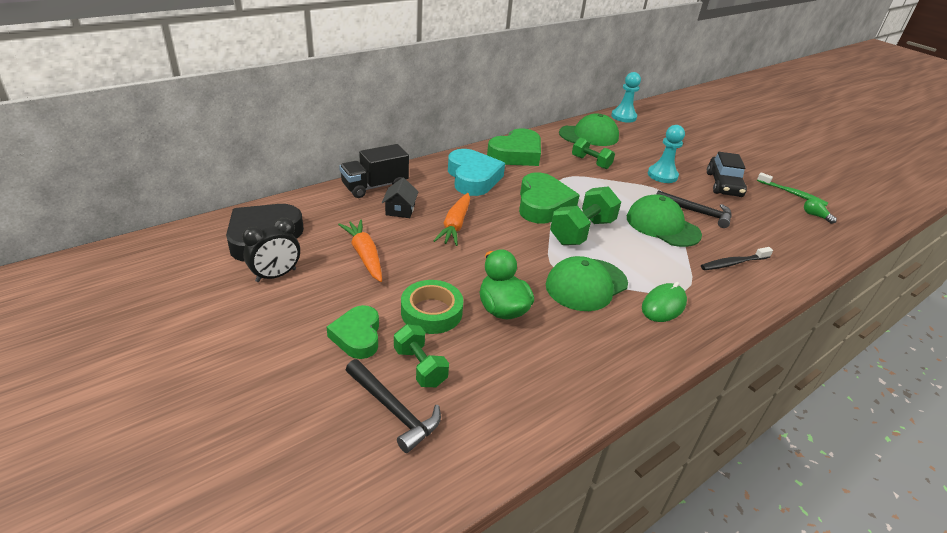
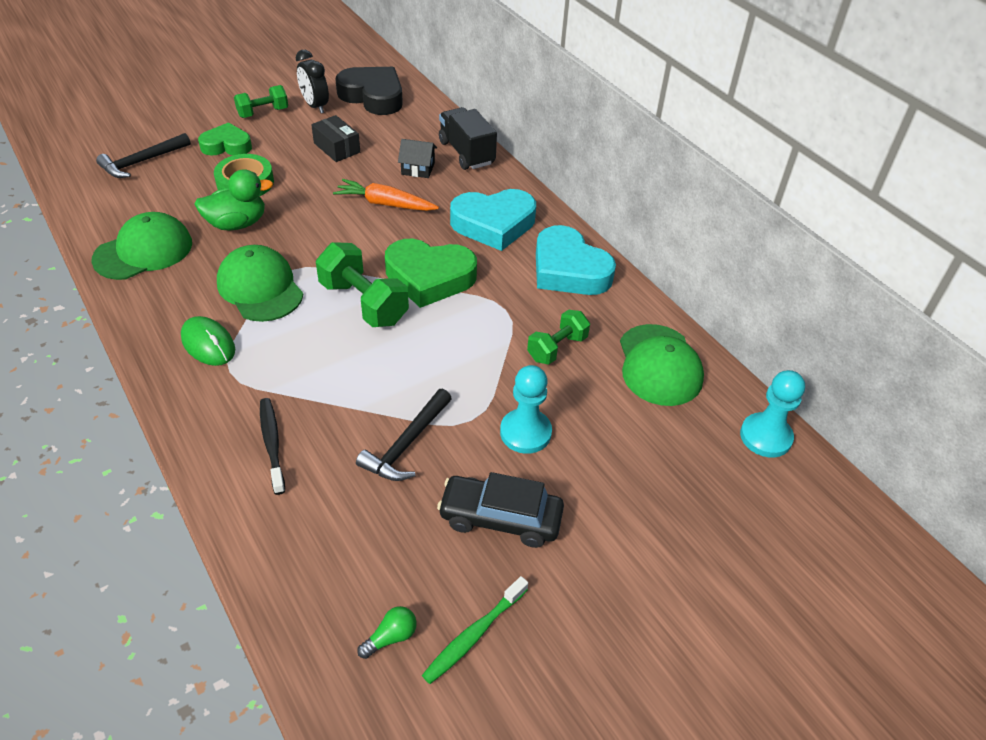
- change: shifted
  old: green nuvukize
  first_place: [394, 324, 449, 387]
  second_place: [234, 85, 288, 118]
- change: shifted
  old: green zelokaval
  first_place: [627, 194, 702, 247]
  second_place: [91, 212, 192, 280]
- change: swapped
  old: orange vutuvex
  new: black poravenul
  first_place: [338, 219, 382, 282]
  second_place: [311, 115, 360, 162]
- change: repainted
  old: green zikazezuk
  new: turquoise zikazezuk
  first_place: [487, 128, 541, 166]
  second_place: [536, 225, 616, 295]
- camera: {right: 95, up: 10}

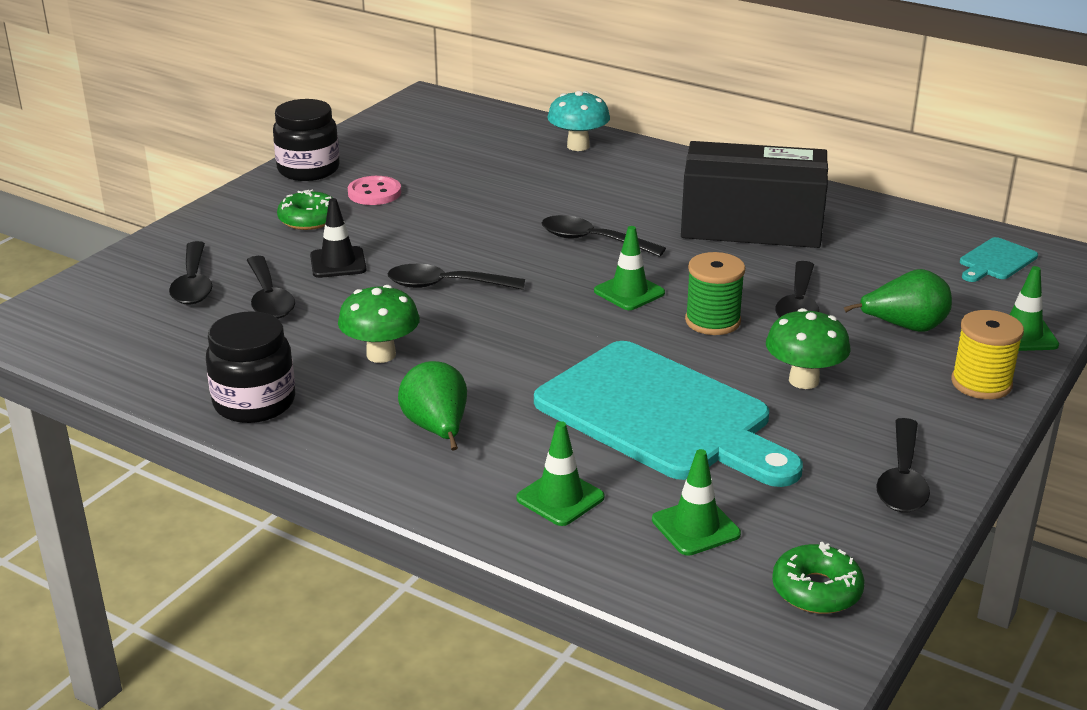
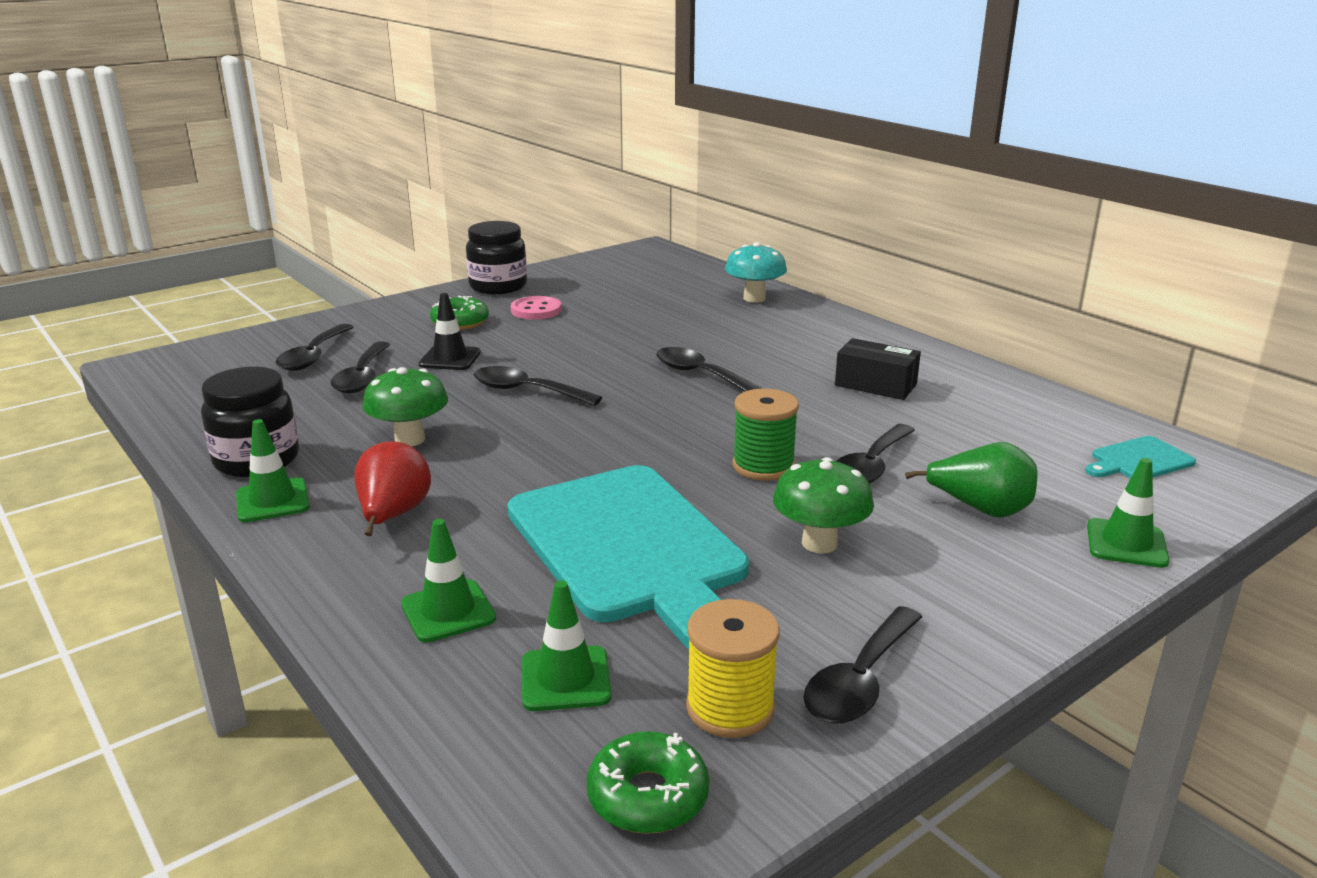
- change: shifted
  old: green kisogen
  first_place: [594, 226, 665, 310]
  second_place: [236, 419, 310, 522]
- change: shifted
  old: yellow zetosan
  first_place: [951, 310, 1024, 399]
  second_place: [686, 599, 780, 738]
- change: repainted
  old: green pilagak
  new: red pilagak
  first_place: [398, 361, 467, 450]
  second_place: [354, 441, 431, 536]
- change: scaled
  old: black poravenul
  first_place: [681, 141, 828, 248]
  second_place: [835, 338, 921, 400]
  factor: 0.49
- camera: {right: 20, up: -5}

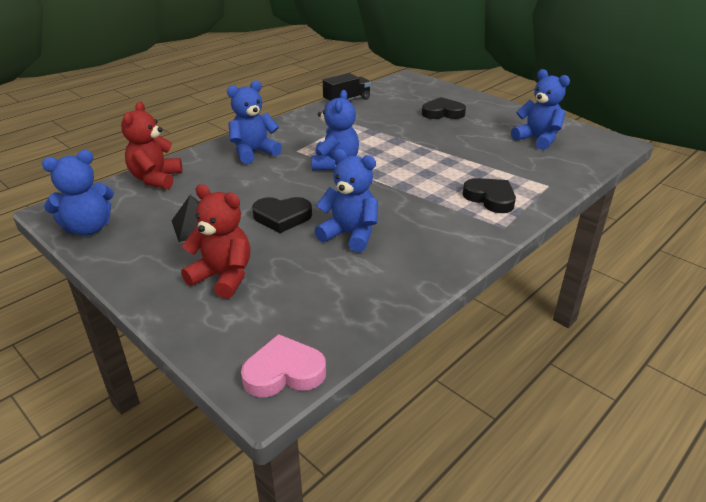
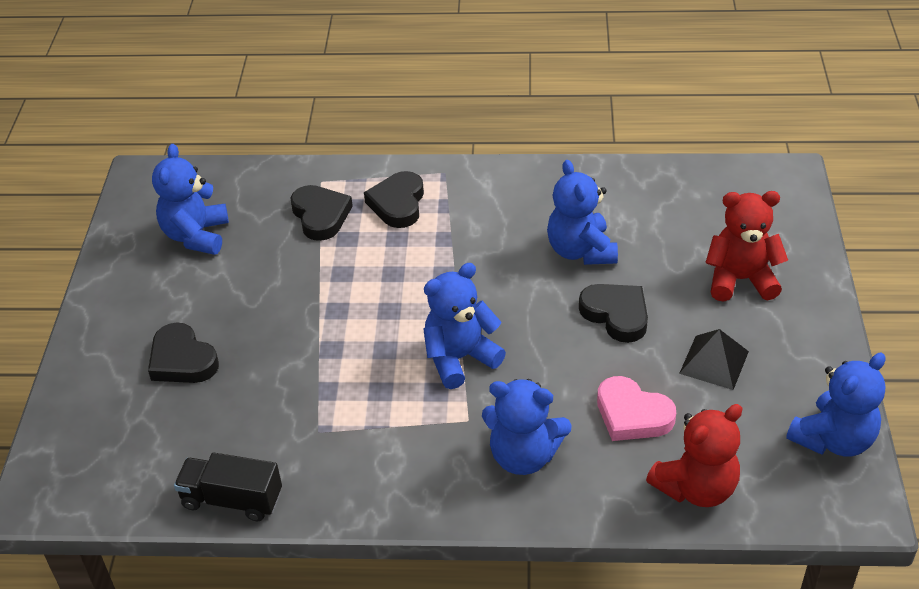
- change: new
  new: black zikazezuk
  second_place: [291, 185, 353, 241]
- change: shifted
  old: pink zikazezuk
  first_place: [241, 334, 326, 397]
  second_place: [597, 376, 676, 441]
- change: rotated
  old: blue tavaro
  first_place: [42, 150, 114, 236]
  second_place: [786, 353, 886, 456]
  degrees: 120
- change: rotated
  old: red tavaro
  first_place: [181, 184, 250, 299]
  second_place: [705, 191, 788, 302]
  degrees: 105
- camera: {right: -130, up: 10}

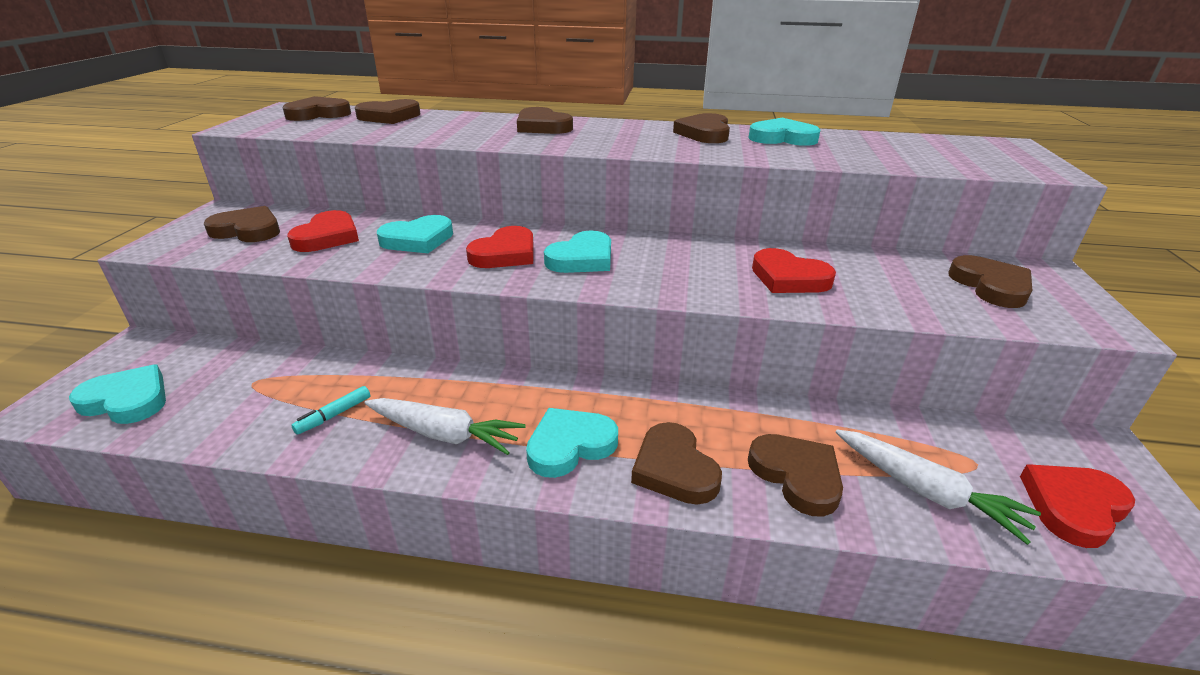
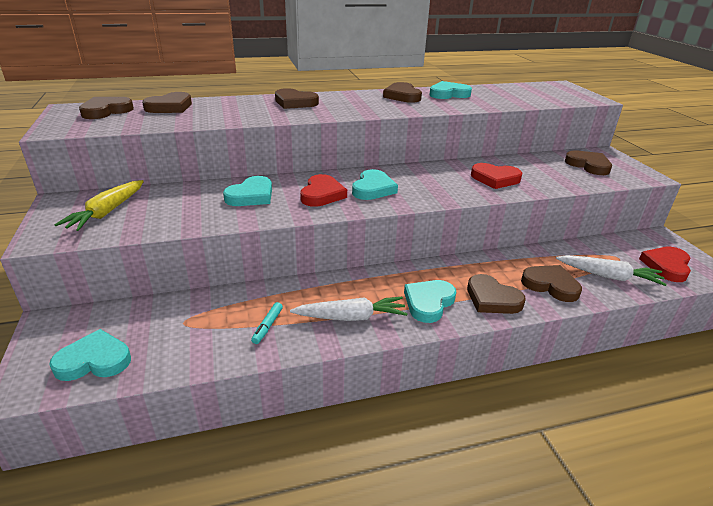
- change: gone
  old: red zikazezuk
  first_place: [287, 210, 359, 252]
- change: swapped
  old: brown zikazezuk
  new: yellow vutuvex
  first_place: [203, 206, 280, 242]
  second_place: [54, 180, 144, 231]
- camera: {right: -25, up: 0}

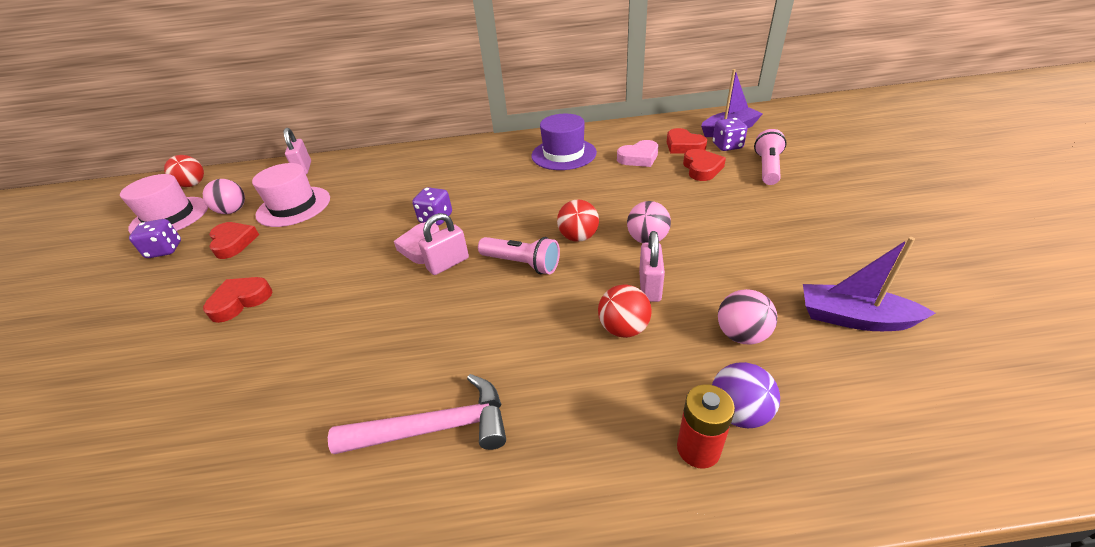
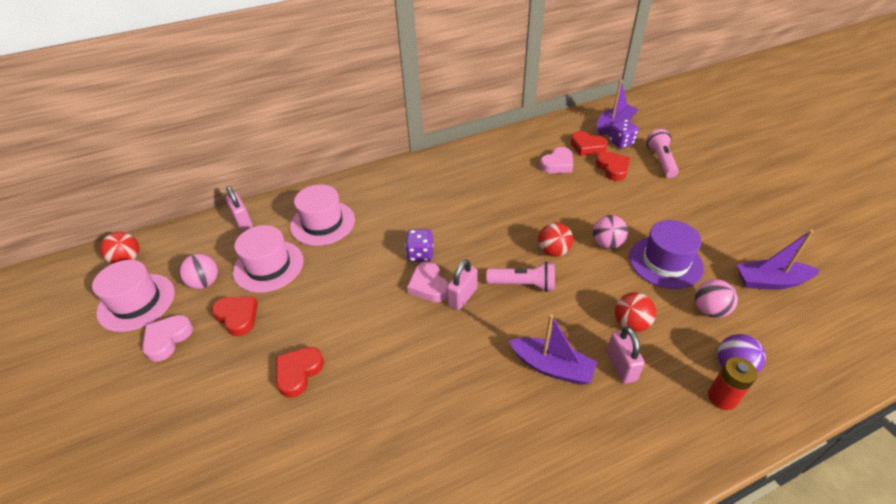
- change: gone
  old: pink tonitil
  first_place: [328, 374, 506, 454]
- change: new
  new: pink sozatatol
  second_place: [290, 185, 355, 246]
- change: new
  new: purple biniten
  second_place: [509, 314, 597, 385]
- change: shifted
  old: purple sozatatol
  first_place: [531, 114, 597, 170]
  second_place: [629, 220, 704, 289]
- change: shifted
  old: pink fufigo
  first_place: [639, 231, 665, 302]
  second_place: [607, 327, 645, 384]
- change: swapped
  old: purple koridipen
  new: pink zikazezuk
  first_place: [129, 219, 181, 258]
  second_place: [142, 315, 193, 362]
- camera: {right: -20, up: 5}

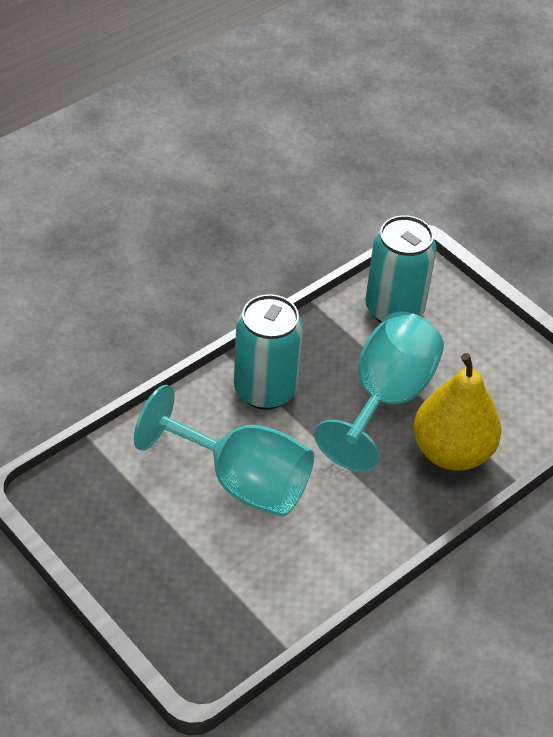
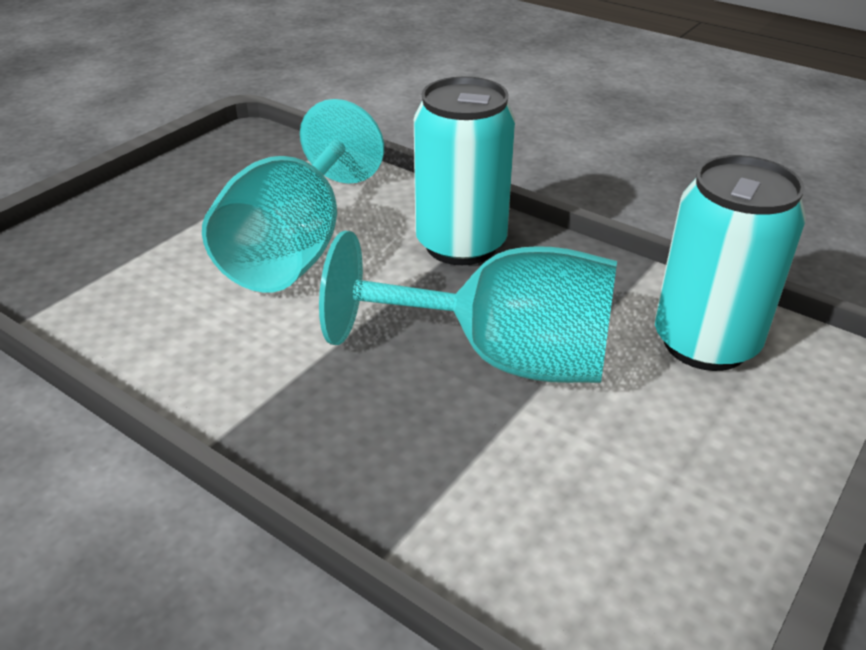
- change: gone
  old: yellow pilagak
  first_place: [413, 353, 501, 471]
- camera: {right: 80, up: -10}

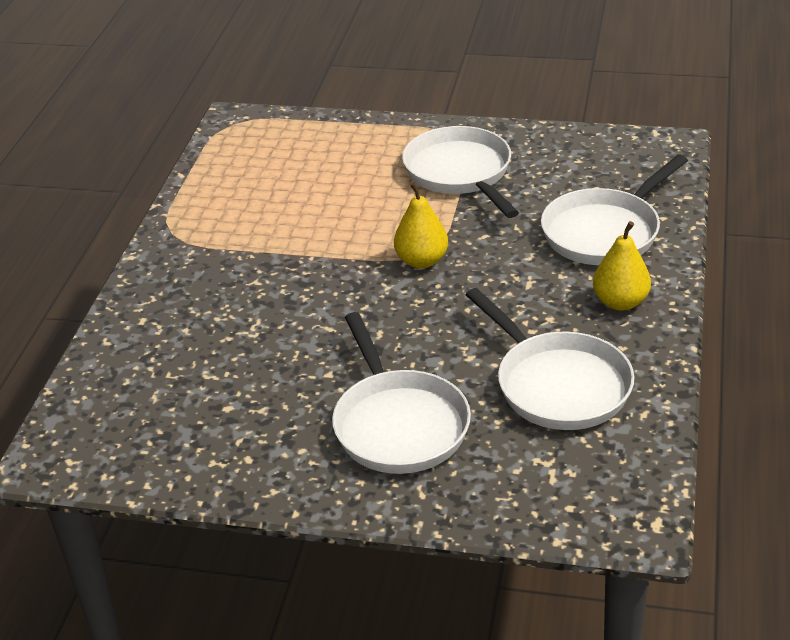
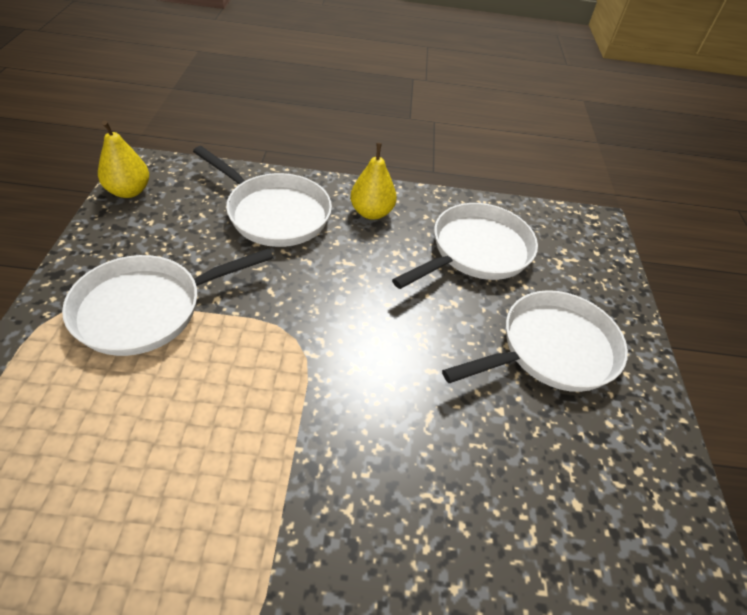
- change: shifted
  old: yellow pilagak
  first_place: [394, 182, 448, 269]
  second_place: [98, 120, 149, 198]
- camera: {right: -105, up: 10}

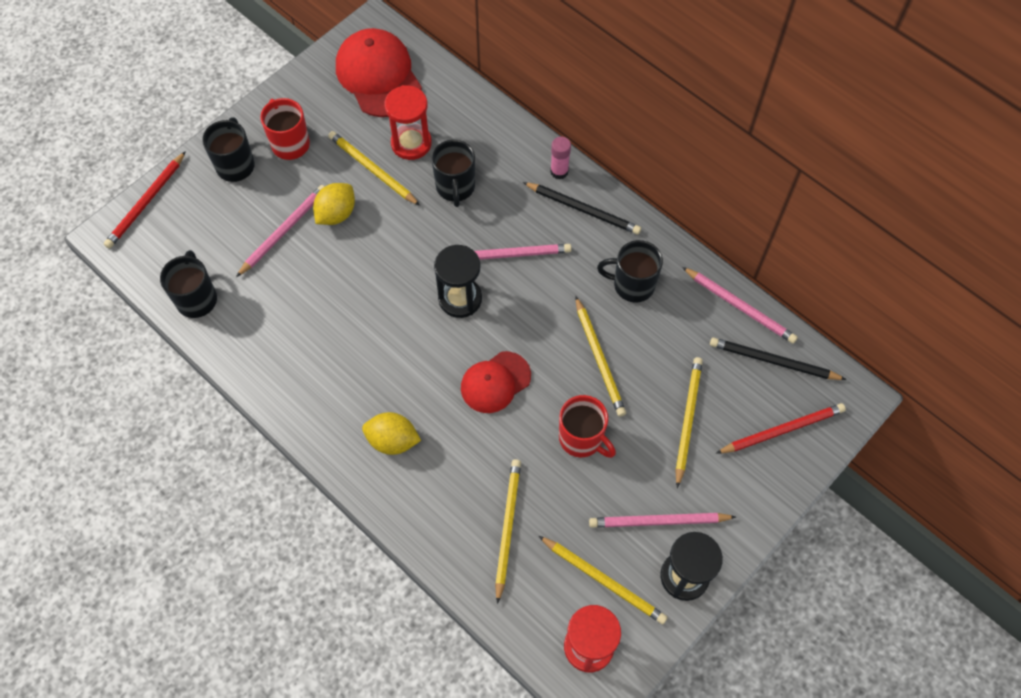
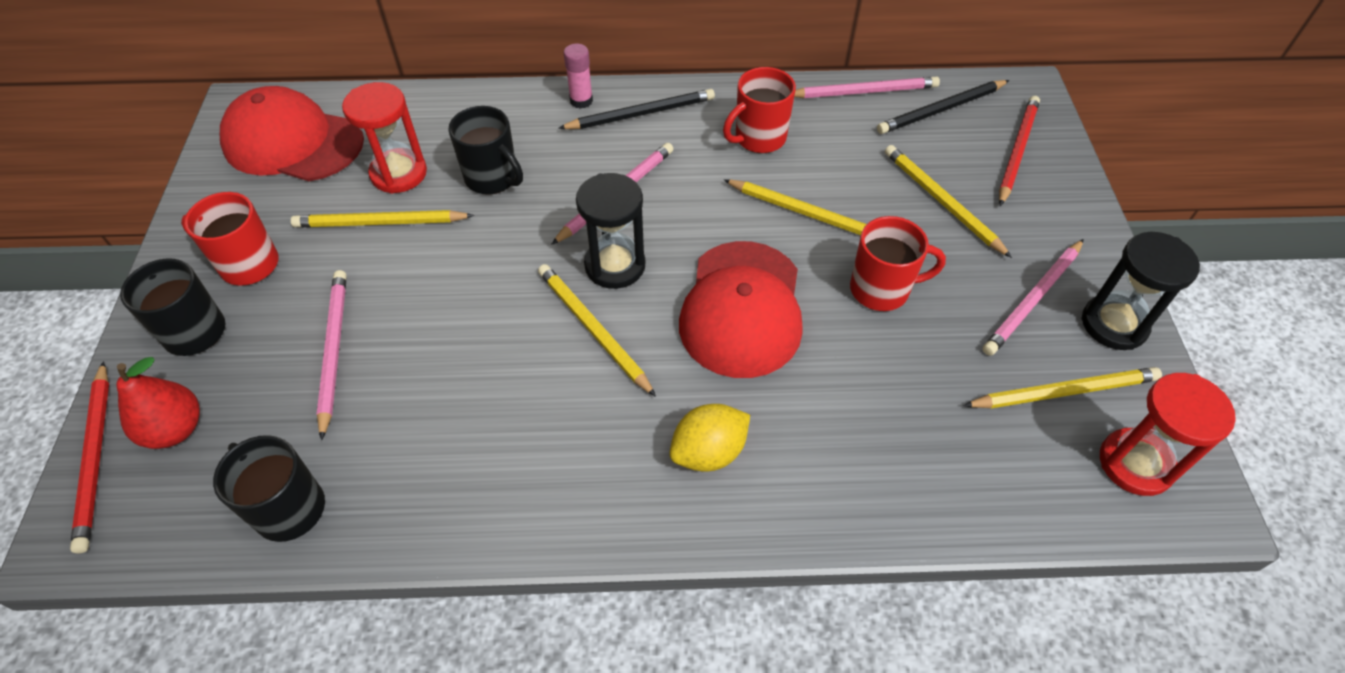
- change: gone
  old: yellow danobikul
  first_place: [313, 183, 355, 225]
- change: new
  new: red pilagak
  second_place: [116, 357, 200, 449]
- change: shifted
  old: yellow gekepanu
  first_place: [495, 459, 521, 604]
  second_place: [538, 264, 656, 397]
- change: repainted
  old: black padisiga
  new: red padisiga
  first_place: [597, 240, 663, 303]
  second_place: [723, 67, 796, 153]
- change: scaled
  old: red zelokaval
  first_place: [461, 351, 531, 413]
  second_place: [679, 241, 803, 378]
  factor: 1.6
- camera: {right: -45, up: -10}

